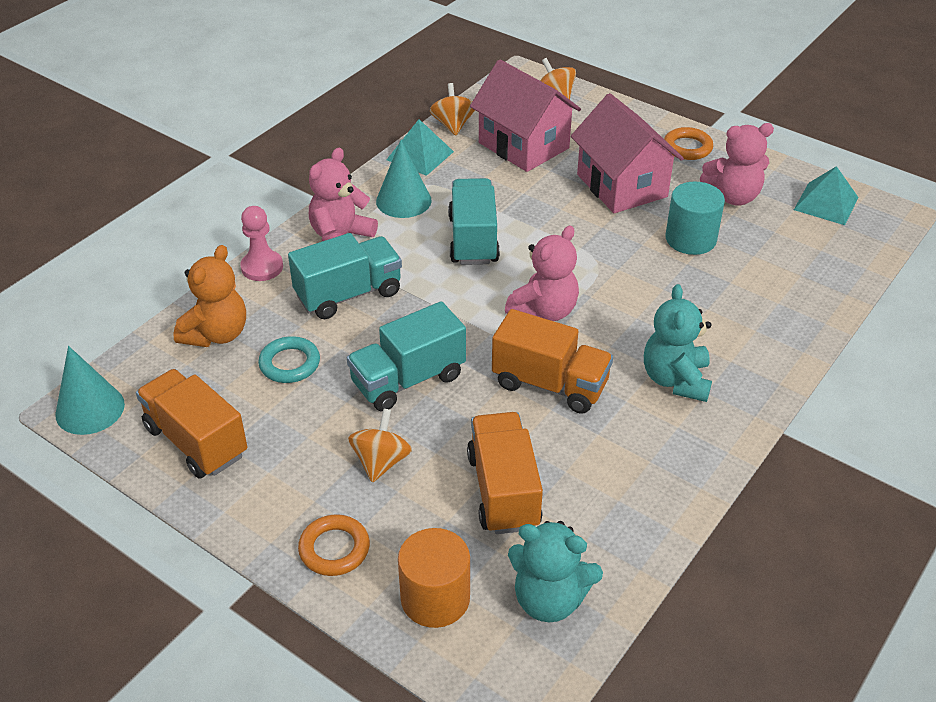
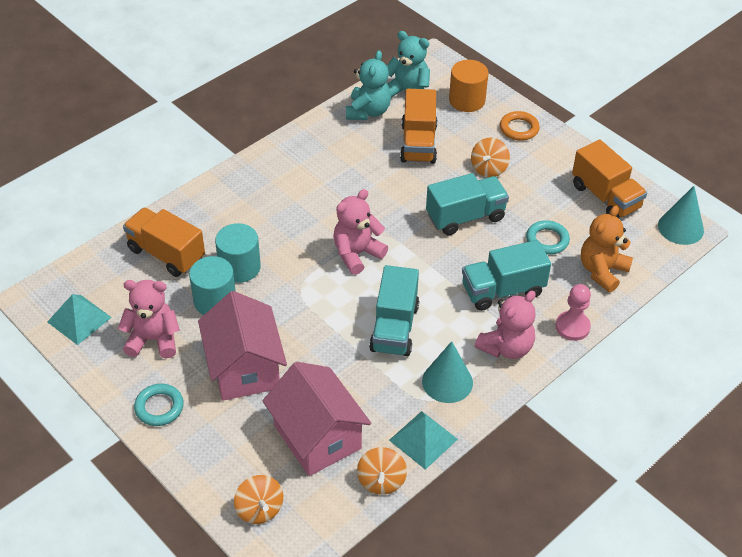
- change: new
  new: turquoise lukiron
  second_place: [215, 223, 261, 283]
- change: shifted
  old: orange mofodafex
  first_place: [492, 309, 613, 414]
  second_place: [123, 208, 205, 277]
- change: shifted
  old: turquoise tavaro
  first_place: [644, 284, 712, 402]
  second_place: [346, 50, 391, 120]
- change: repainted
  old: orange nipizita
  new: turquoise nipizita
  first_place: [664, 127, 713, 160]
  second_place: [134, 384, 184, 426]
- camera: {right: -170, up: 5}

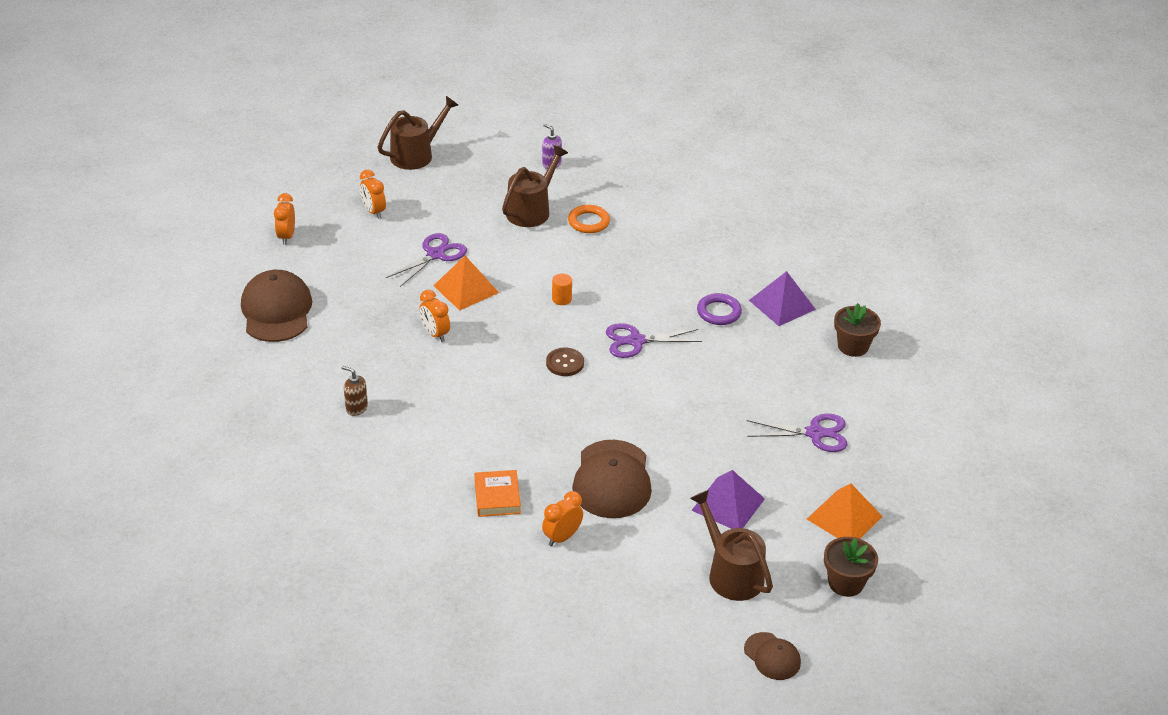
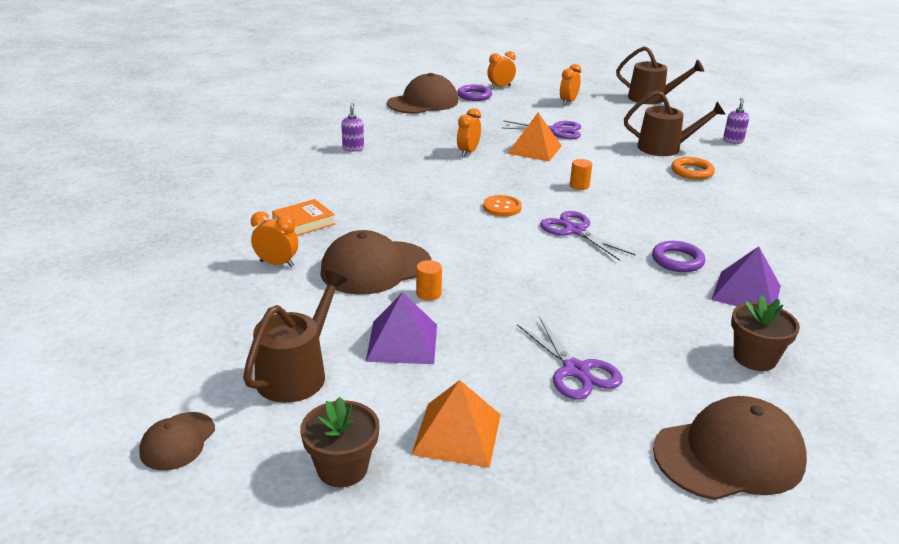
- change: new
  new: orange lukiron
  second_place: [416, 260, 442, 301]
- change: new
  new: purple nipizita
  second_place: [457, 85, 492, 101]
- change: new
  new: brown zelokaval
  second_place: [653, 396, 807, 500]
- change: repainted
  old: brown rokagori
  new: purple rokagori
  first_place: [342, 366, 368, 416]
  second_place: [341, 103, 364, 151]
- change: repainted
  old: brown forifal
  new: orange forifal
  first_place: [546, 348, 584, 376]
  second_place: [483, 195, 522, 217]
- camera: {right: 60, up: -10}

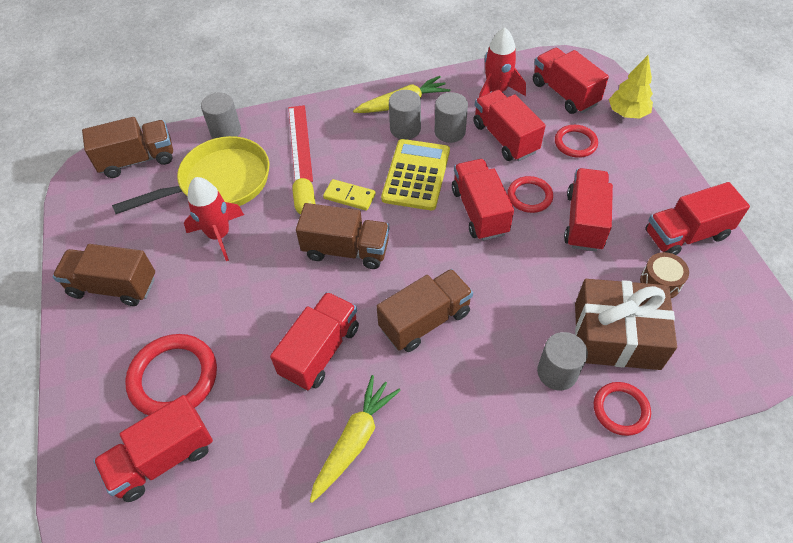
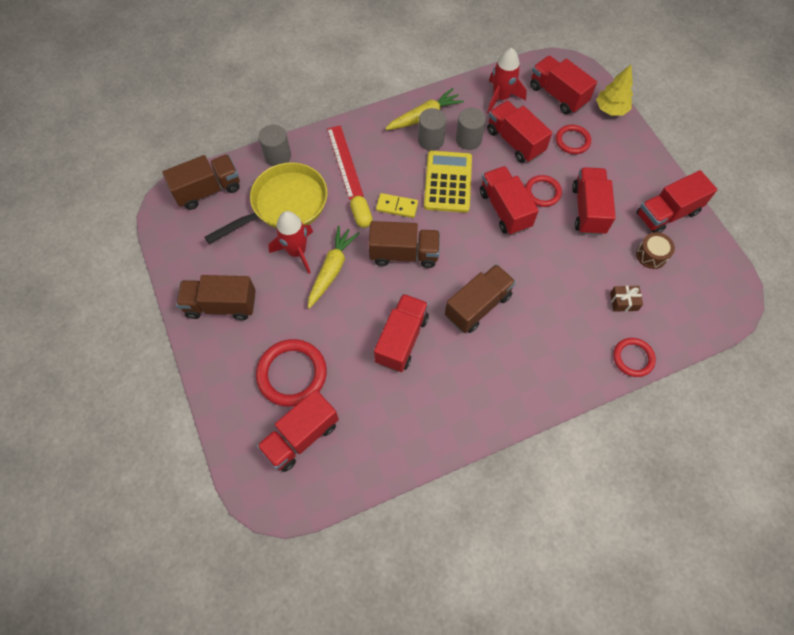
- change: gone
  old: grey lukiron
  first_place: [537, 332, 588, 390]
- change: shifted
  old: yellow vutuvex
  first_place: [310, 375, 401, 503]
  second_place: [308, 226, 359, 309]
- change: scaled
  old: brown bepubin
  first_place: [575, 279, 677, 370]
  second_place: [610, 286, 643, 312]
  factor: 0.4
- camera: {right: -10, up: 10}

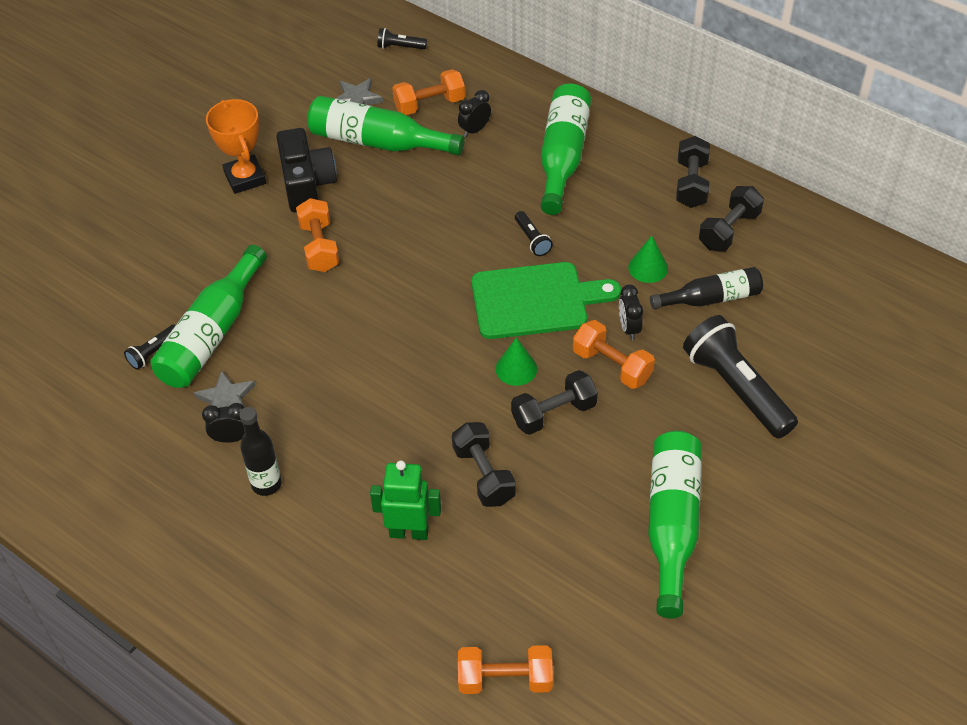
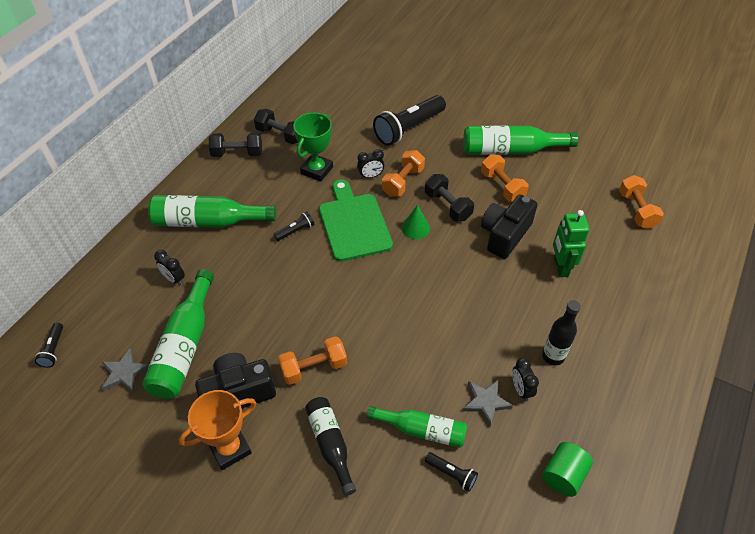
- change: new
  new: green lukiron
  second_place: [542, 442, 593, 497]
- change: shifted
  old: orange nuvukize
  first_place: [392, 69, 465, 115]
  second_place: [481, 154, 529, 202]
- change: shifted
  old: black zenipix
  first_place: [650, 267, 763, 309]
  second_place: [305, 397, 356, 496]
- change: swapped
  old: black nuvukize
  new: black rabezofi
  first_place: [452, 422, 516, 507]
  second_place: [481, 194, 538, 259]
- change: swapped
  old: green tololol
  new: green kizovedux
  first_place: [628, 236, 668, 283]
  second_place: [293, 113, 333, 182]
- change: scaled
  old: green zenipix
  first_place: [150, 245, 267, 388]
  second_place: [367, 406, 467, 448]
  factor: 0.65
- camera: {right: -100, up: 0}

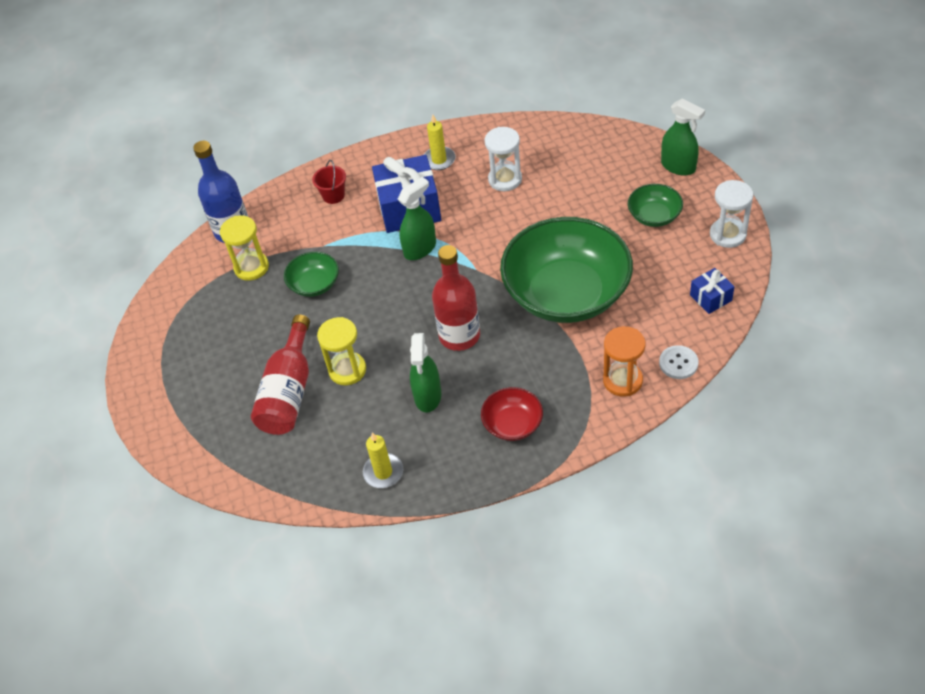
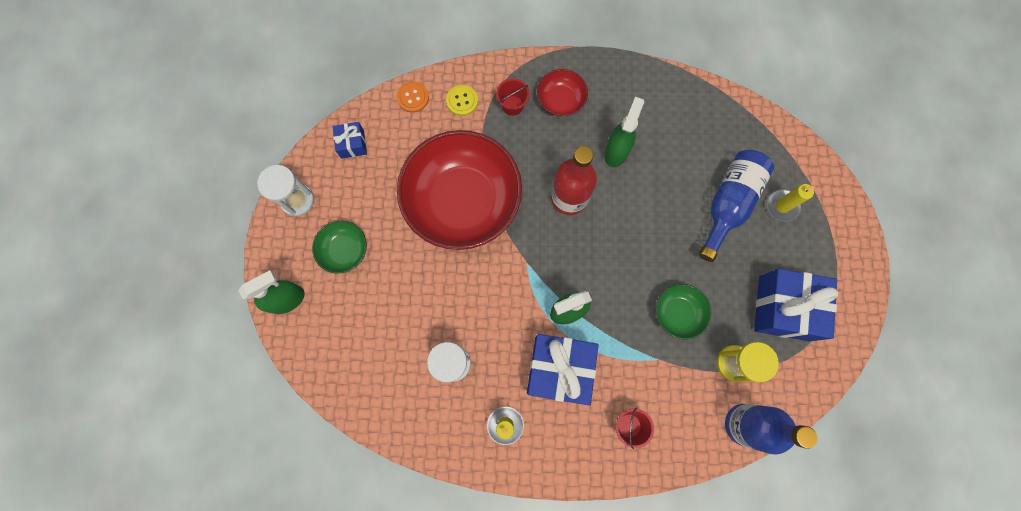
- change: gone
  old: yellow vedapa
  first_place: [317, 317, 366, 385]
- change: new
  new: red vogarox
  second_place: [496, 78, 530, 116]
- change: new
  new: blue bepubin
  second_place: [754, 269, 838, 341]
- change: shifted
  old: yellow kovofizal
  first_place: [363, 432, 403, 488]
  second_place: [767, 184, 815, 222]
- change: swapped
  old: orange vedapa
  new: yellow forifal
  first_place: [603, 326, 645, 397]
  second_place: [446, 85, 478, 116]
- change: repainted
  old: red zenipix
  new: blue zenipix
  first_place: [251, 315, 310, 435]
  second_place: [698, 150, 774, 262]
- change: repainted
  old: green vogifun
  new: red vogifun
  first_place: [500, 217, 633, 323]
  second_place: [397, 130, 522, 250]
- change: repainted
  old: white forifal
  new: orange forifal
  first_place: [659, 345, 699, 379]
  second_place: [397, 82, 429, 113]
- change: rotated
  old: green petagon
  first_place: [661, 99, 705, 176]
  second_place: [238, 270, 305, 314]
  degrees: 90
- camera: {right: -165, up: 25}

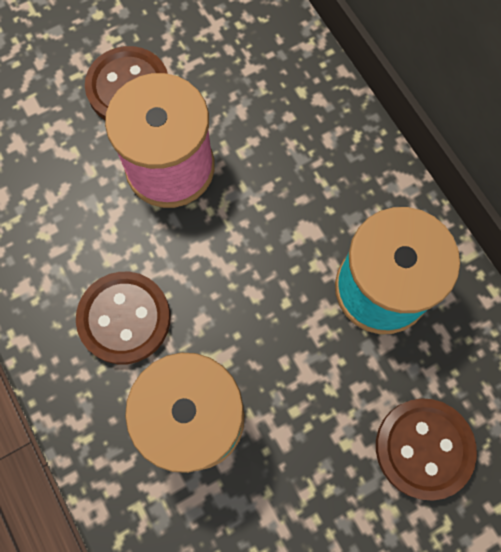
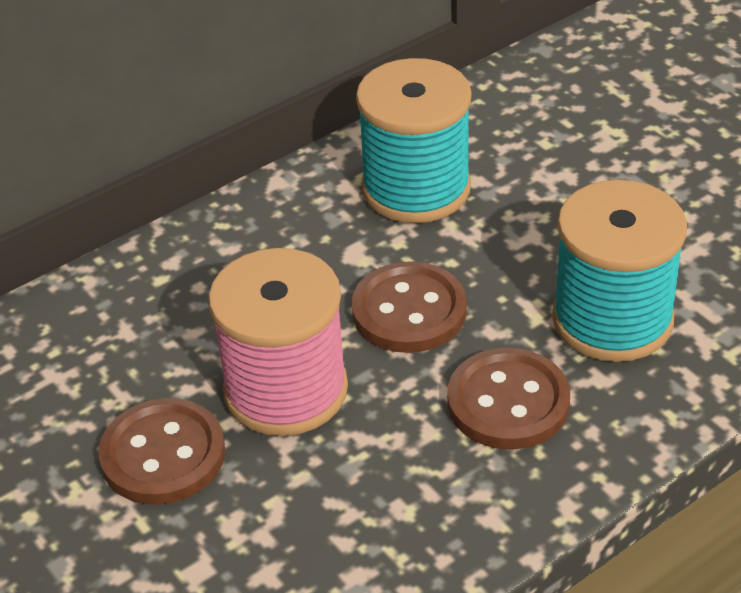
- change: shifted
  old: brown forifal
  first_place: [376, 398, 477, 501]
  second_place: [351, 261, 467, 353]
- camera: {right: -95, up: -30}

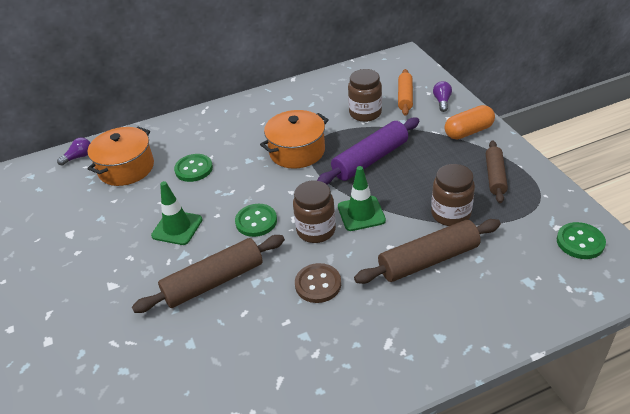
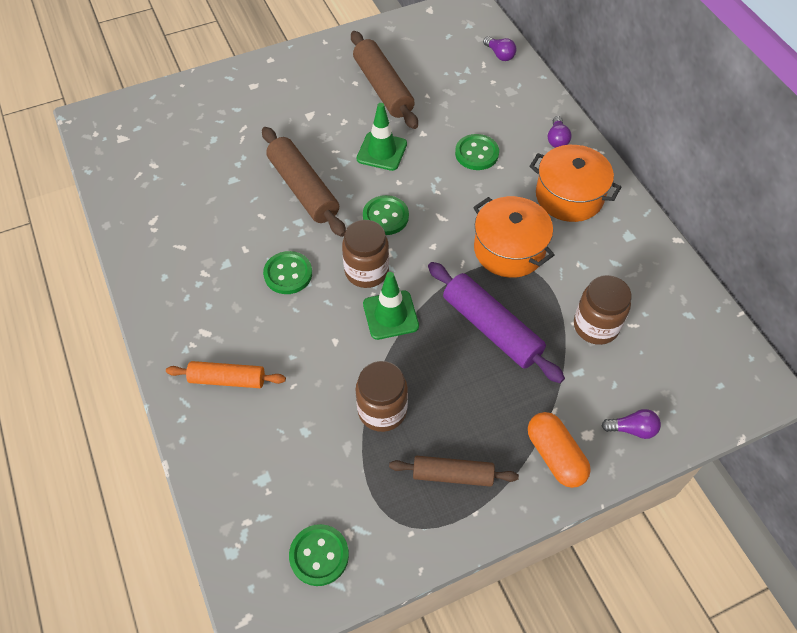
- change: new
  new: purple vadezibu
  second_place: [548, 116, 571, 148]
- change: shifted
  old: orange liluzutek
  first_place: [87, 127, 154, 186]
  second_place: [529, 145, 621, 222]
- change: shifted
  old: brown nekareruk
  first_place: [354, 219, 501, 284]
  second_place: [351, 31, 418, 129]
- change: shifted
  old: orange nekareruk
  first_place: [398, 69, 413, 116]
  second_place: [166, 361, 286, 388]
- change: repainted
  old: brown forifal
  new: green forifal
  first_place: [295, 263, 341, 303]
  second_place: [263, 251, 312, 294]
- camera: {right: 85, up: 15}

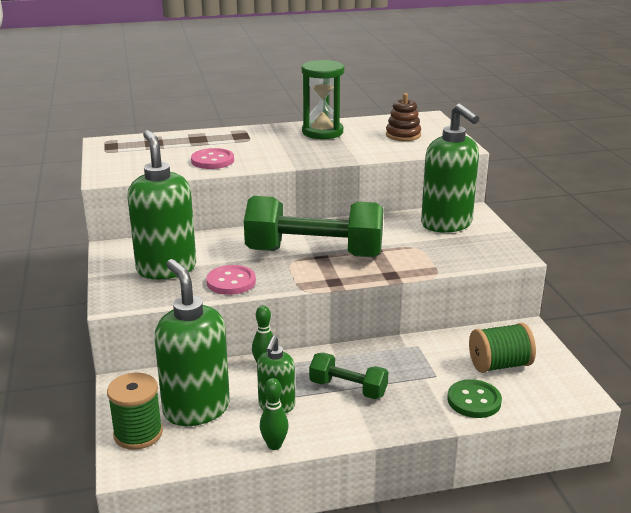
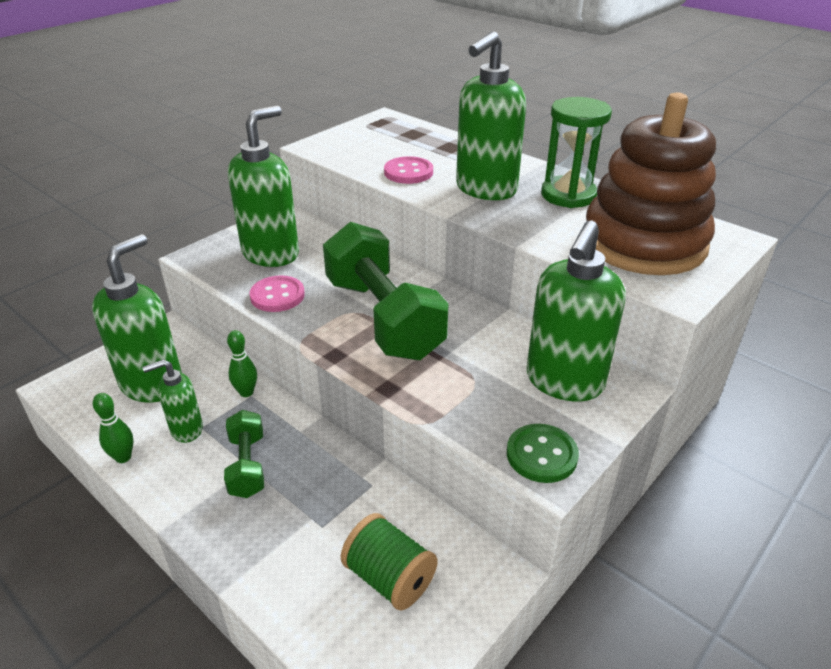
- change: gone
  old: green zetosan
  first_place: [107, 373, 163, 450]
- change: new
  new: green rokagori
  second_place: [456, 31, 526, 200]
- change: shifted
  old: green forifal
  first_place: [447, 379, 502, 418]
  second_place: [507, 424, 579, 483]
- change: scaled
  old: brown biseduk
  first_place: [386, 93, 421, 141]
  second_place: [586, 93, 716, 275]
  factor: 2.36
- camera: {right: 55, up: 10}

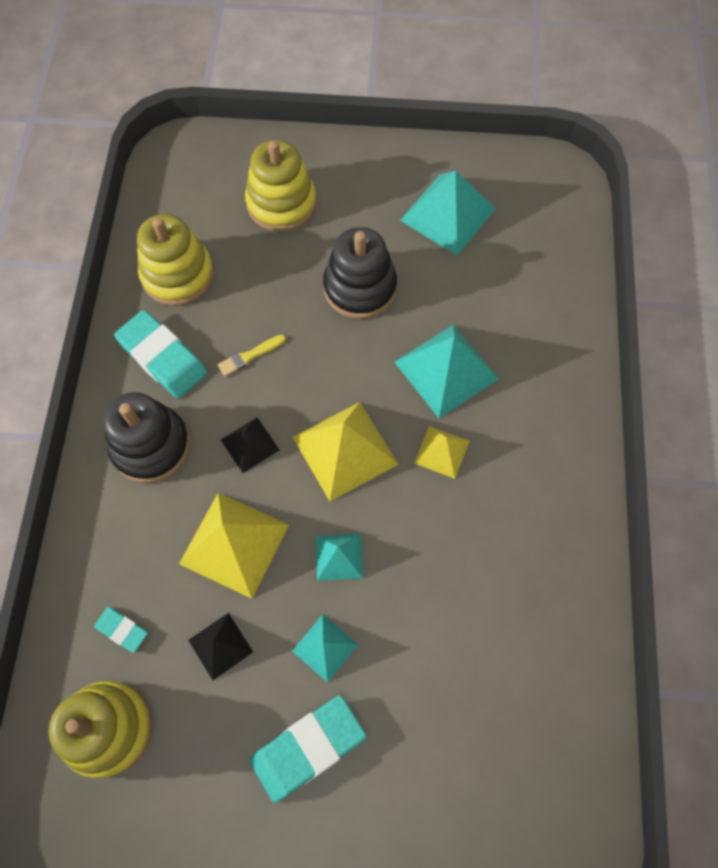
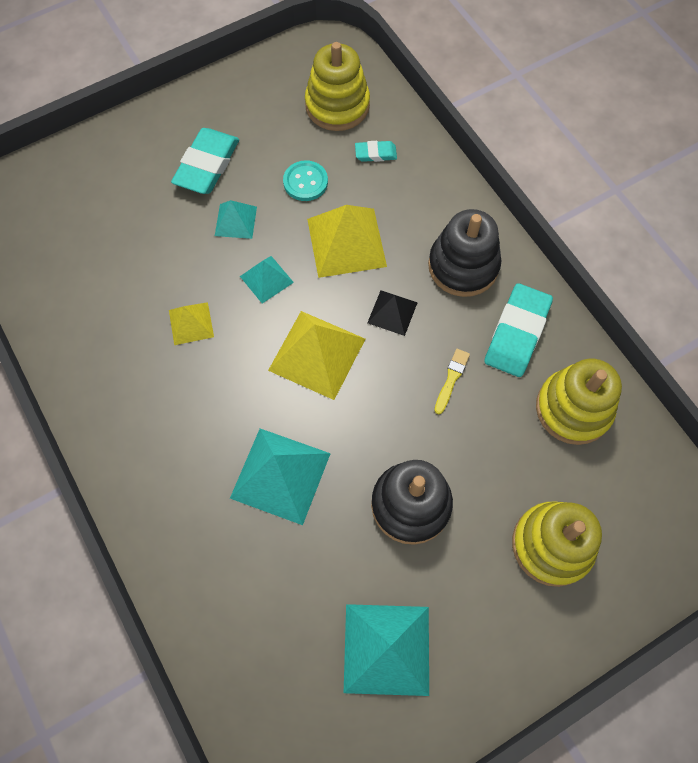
- change: shifted
  old: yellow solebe
  first_place: [414, 426, 469, 479]
  second_place: [169, 302, 214, 345]
- change: swapped
  old: black solebe
  new: turquoise forifal
  first_place: [188, 613, 253, 680]
  second_place: [283, 160, 328, 201]
- change: rotated
  old: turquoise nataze
  first_place: [114, 310, 208, 399]
  second_place: [484, 283, 553, 377]
  degrees: -75
- camera: {right: 145, up: 0}

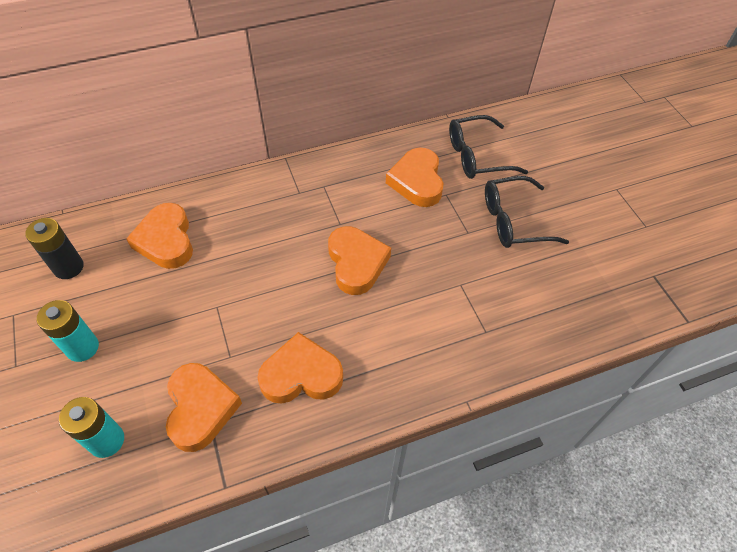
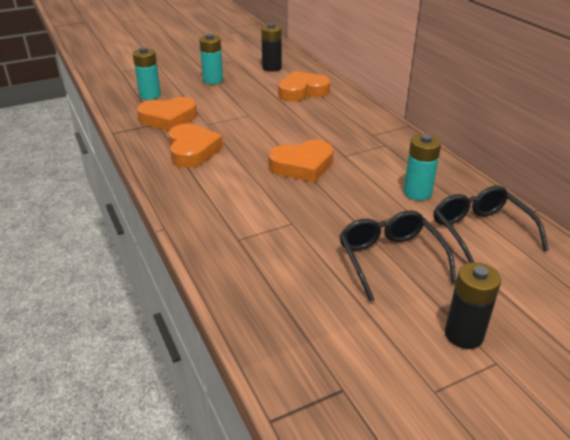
- change: new
  new: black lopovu
  second_place: [445, 262, 501, 349]
- change: swapped
  old: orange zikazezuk
  new: turquoise lopovu
  first_place: [386, 148, 444, 207]
  second_place: [404, 134, 441, 201]
- camera: {right: 85, up: -20}

